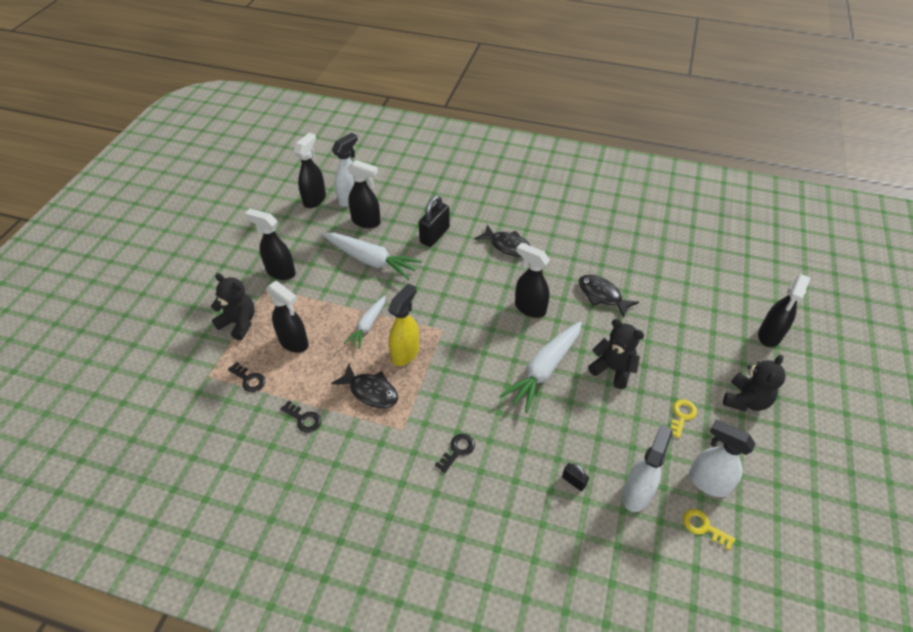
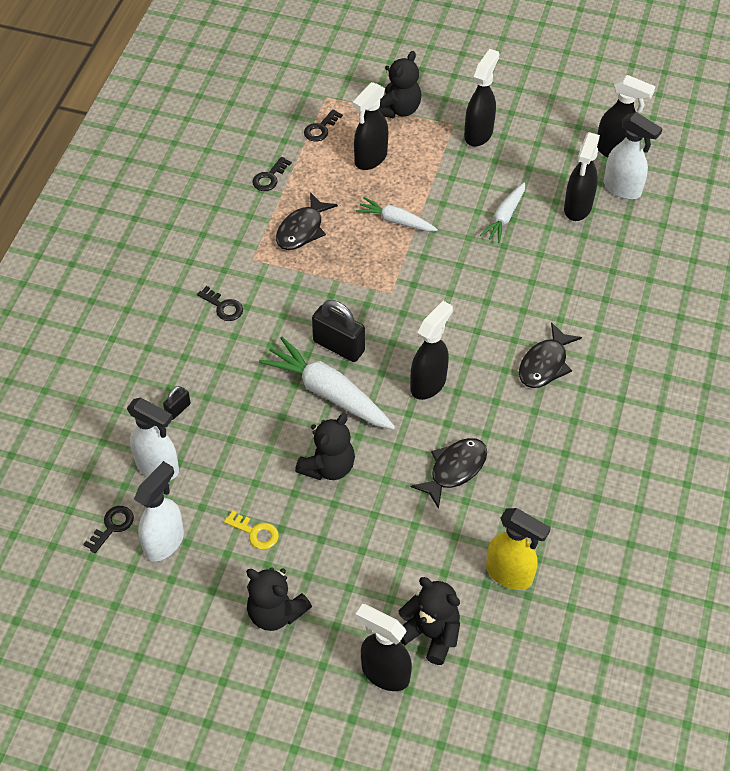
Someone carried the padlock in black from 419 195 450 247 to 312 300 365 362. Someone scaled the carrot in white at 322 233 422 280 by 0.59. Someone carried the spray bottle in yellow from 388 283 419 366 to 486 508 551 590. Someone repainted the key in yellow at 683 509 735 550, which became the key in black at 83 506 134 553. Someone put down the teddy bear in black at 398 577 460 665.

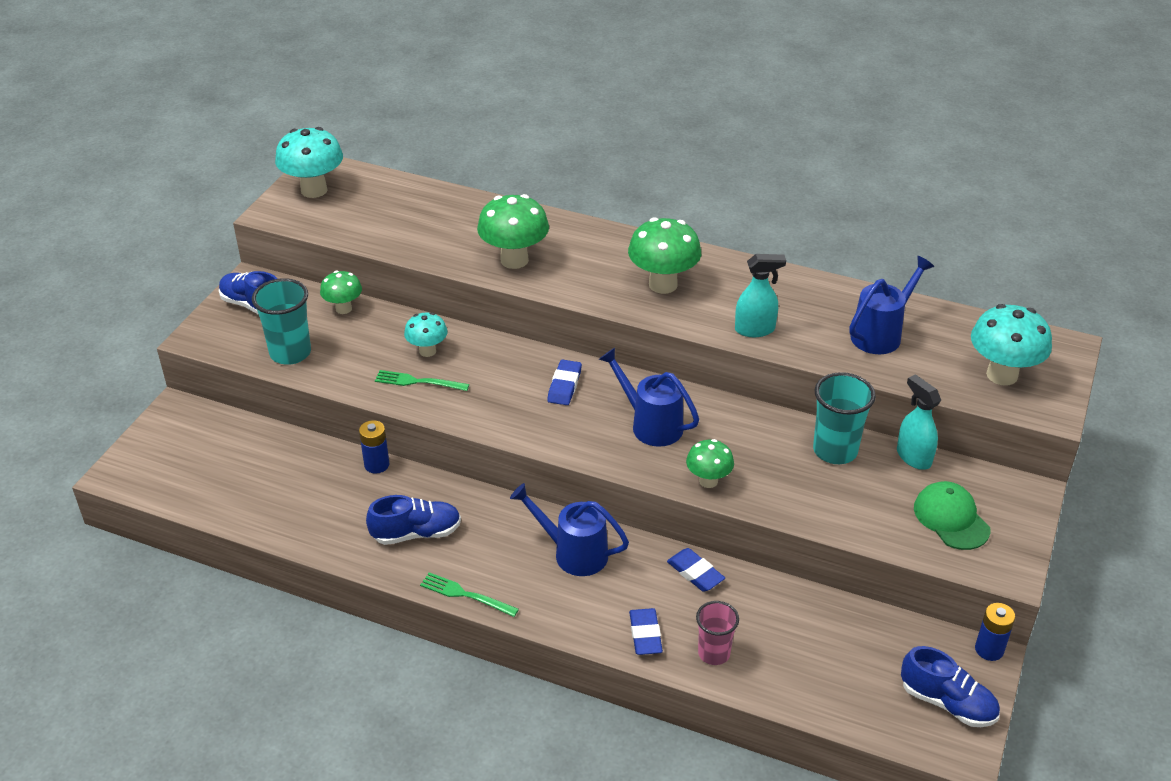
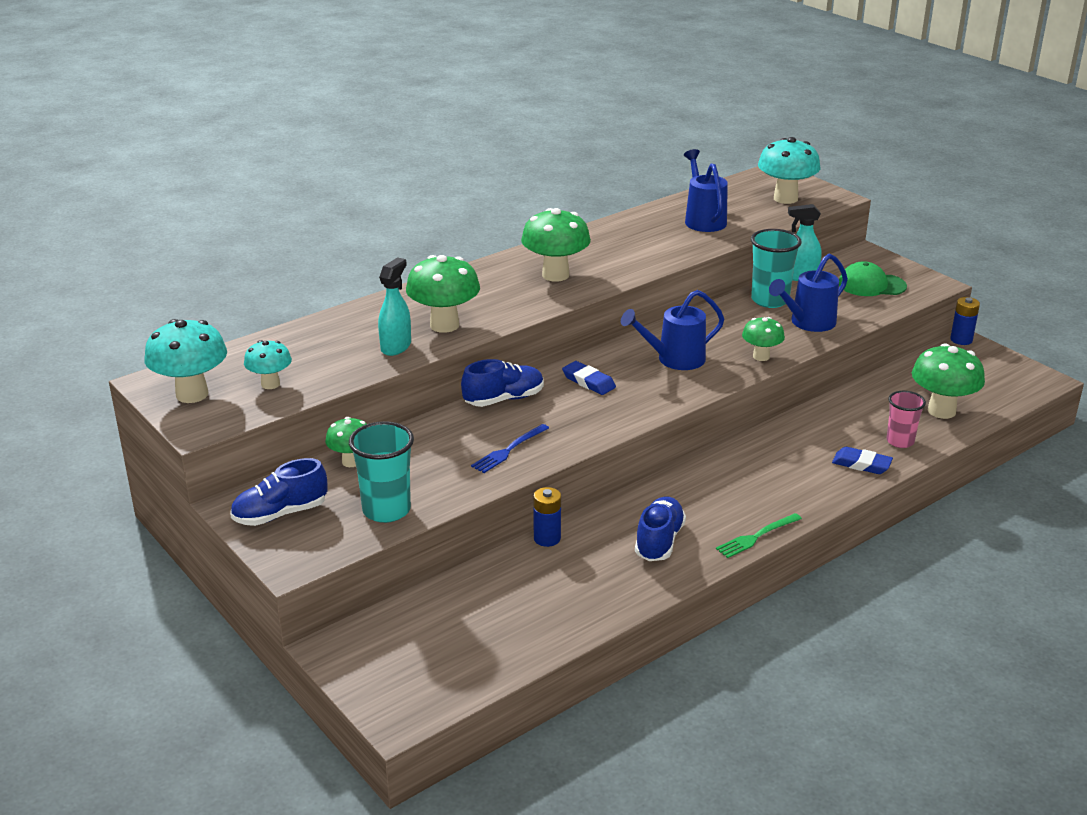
Someone carried the spray bottle in turquoise from 735 254 786 337 to 378 257 411 356. Someone carried the mushroom in turquoise from 404 312 448 357 to 244 340 292 389. Someone repainted the fork in green at 375 370 469 391, which became the fork in blue at 471 424 549 473. Someone carried the watering can in blue from 510 483 629 576 to 769 253 848 332. Someone took away the eraser in blue at 667 548 725 592. Someone carried the shoe in blue from 901 646 1000 727 to 461 359 544 407. Someone put down the mushroom in green at 912 343 985 419.

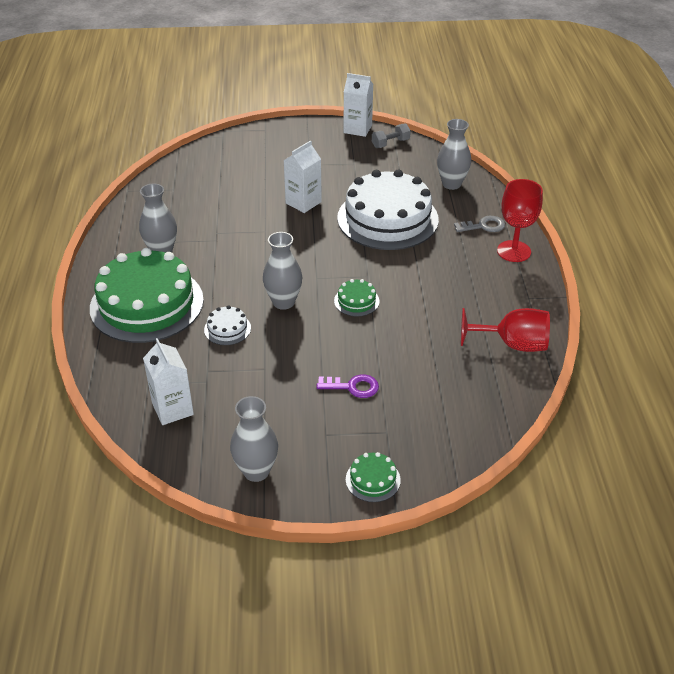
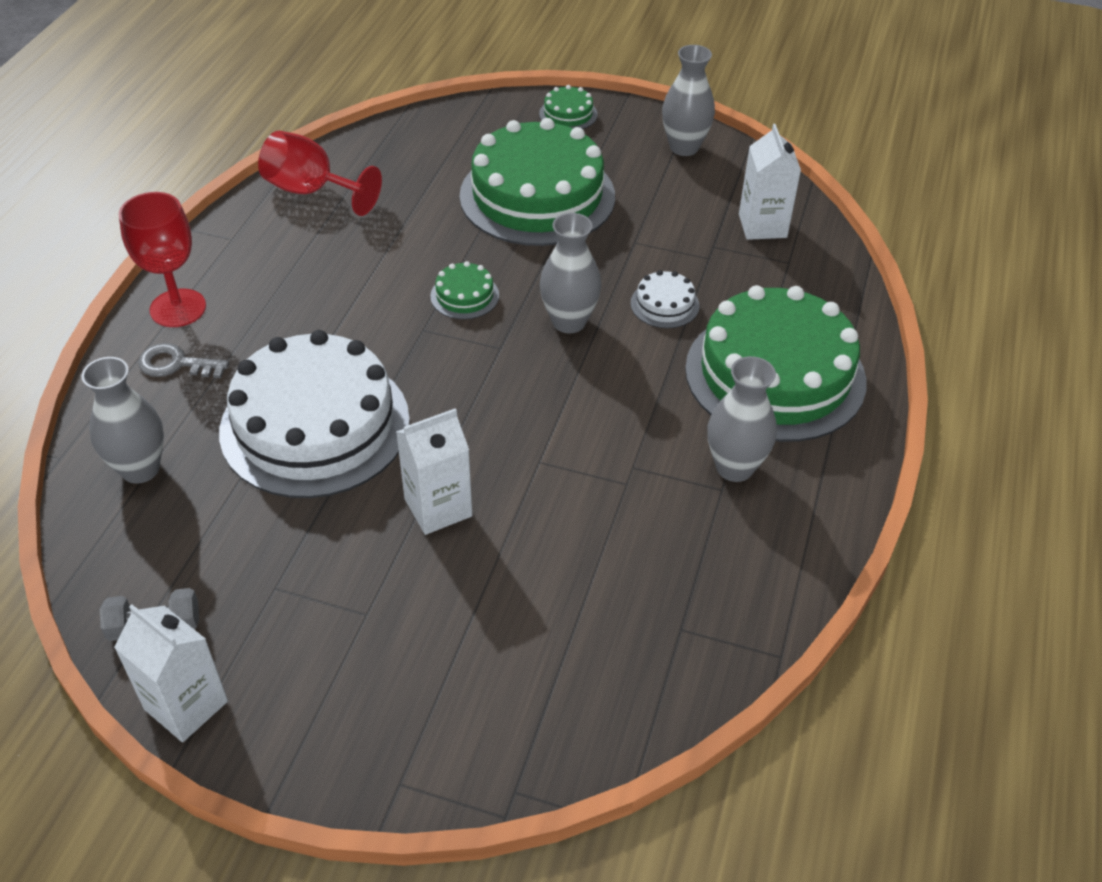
Someone swapped the key in purple at 317 374 379 398 for the cake in green at 459 118 615 246.

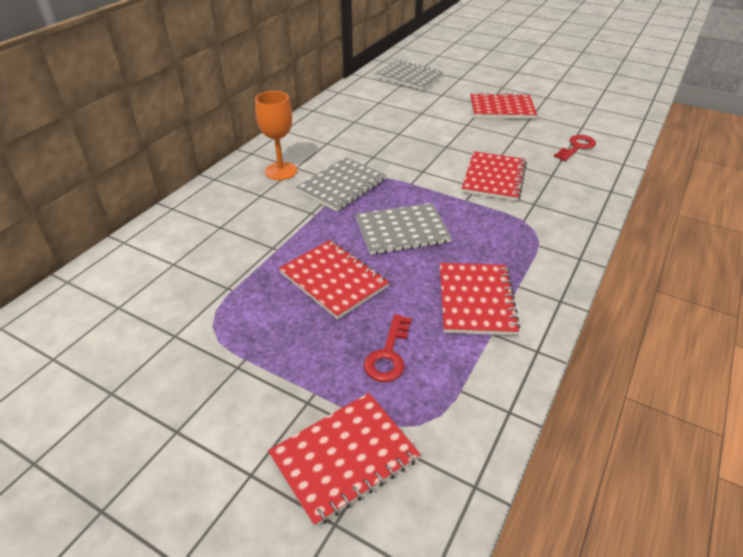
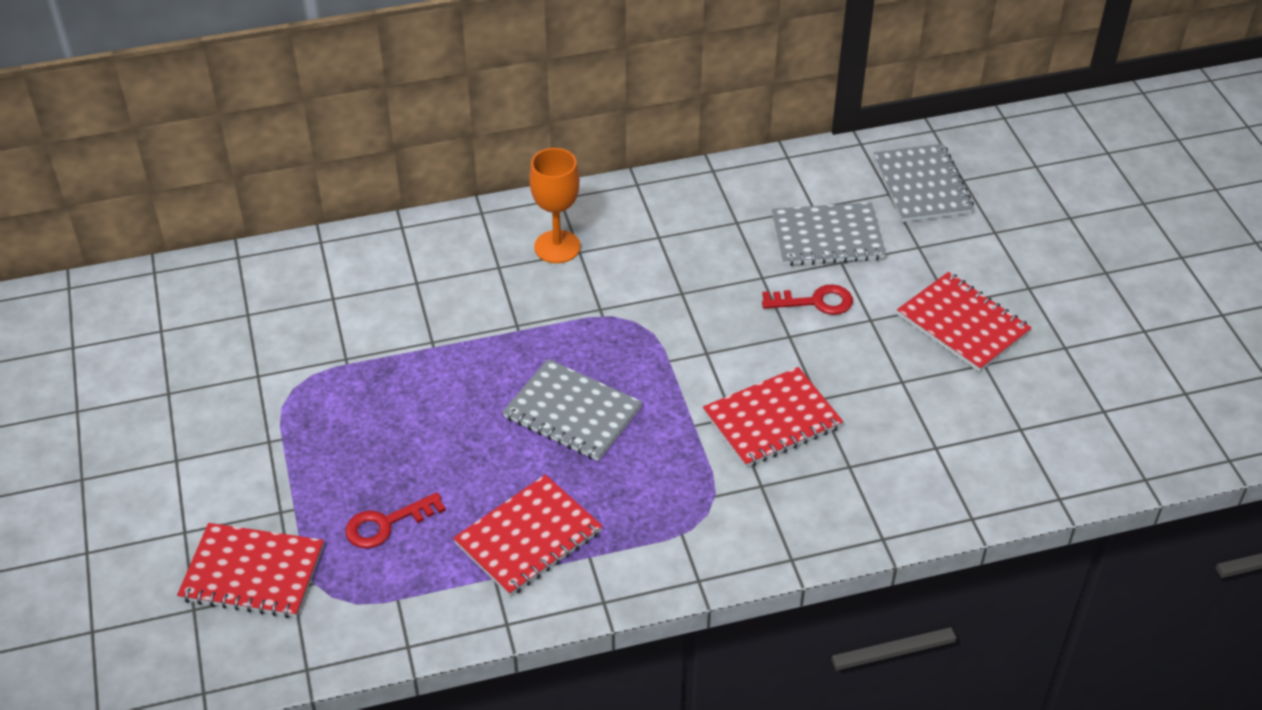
Someone carried the key in red from 554 135 596 161 to 762 284 853 315. Someone carried the notebook in grey from 296 157 386 211 to 772 202 886 266. Someone took away the notebook in red at 279 240 389 319.

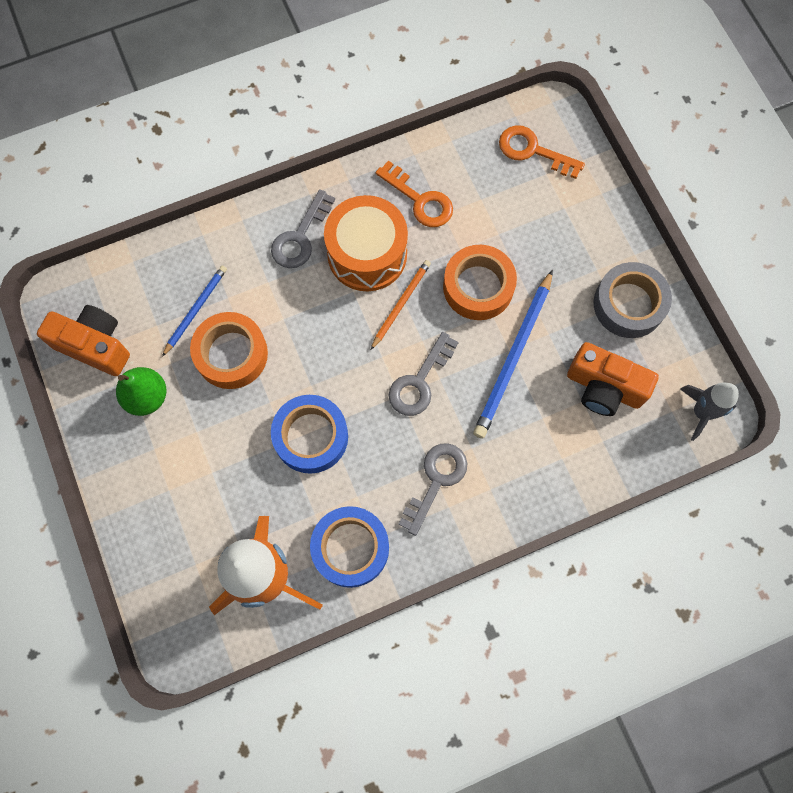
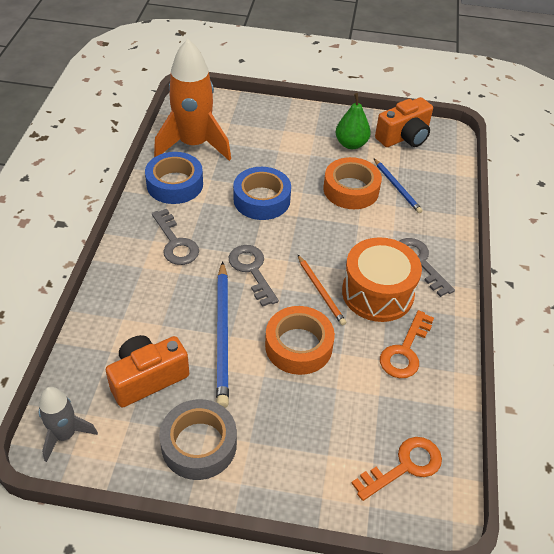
Someone rotated the key in orange at 376 160 453 227 by 45 degrees counterclockwise. Someone rotated the pencil in blue at 473 270 553 438 by 150 degrees counterclockwise.

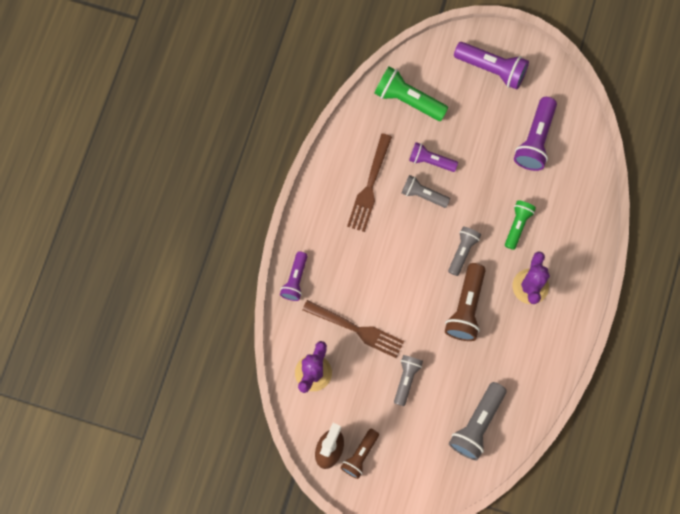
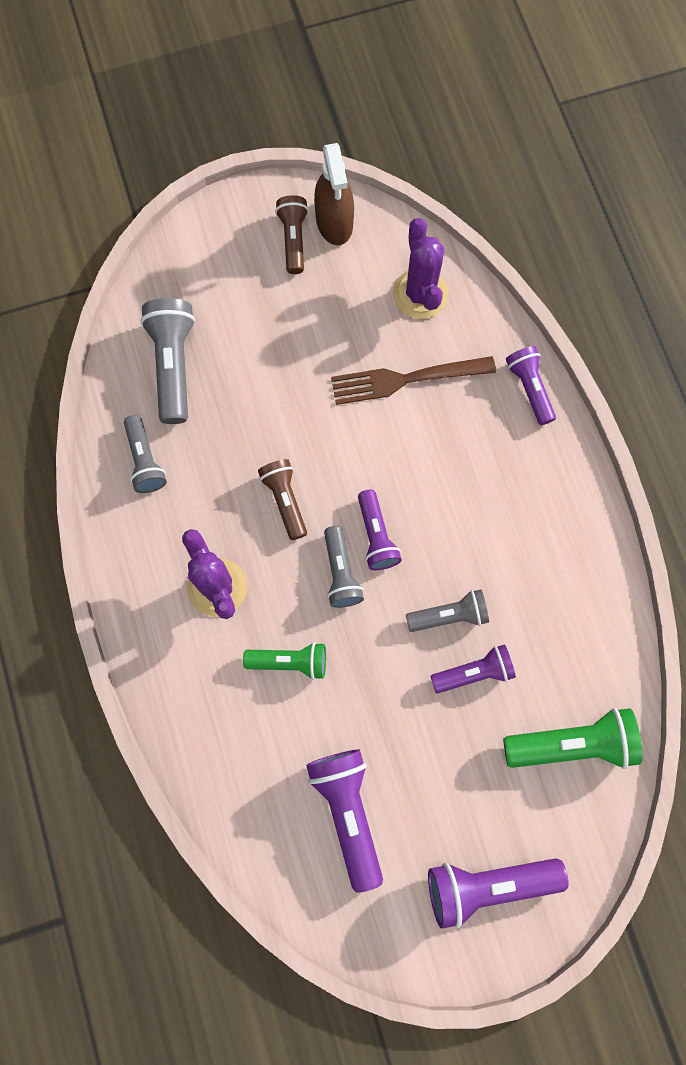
Someone took away the fork in brown at 347 133 392 232. Someone rotated the flashlight in green at 505 200 536 250 by 75 degrees counterclockwise. Someone scaled the flashlight in brown at 445 263 486 341 by 0.64. Someone carried the flashlight in grey from 394 355 423 406 to 124 415 167 493. Someone put down the flashlight in purple at 358 490 402 570.

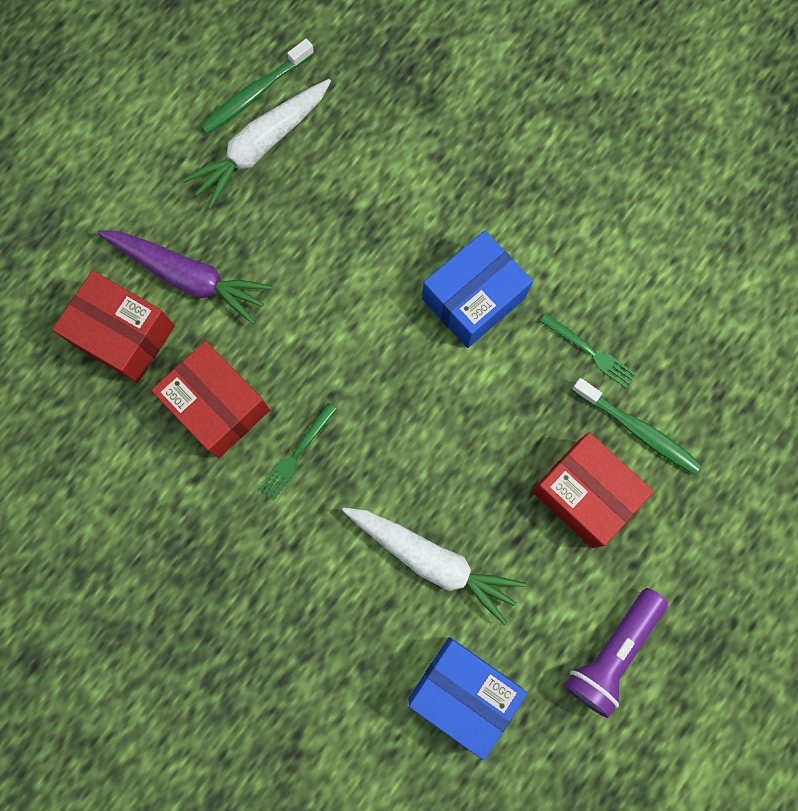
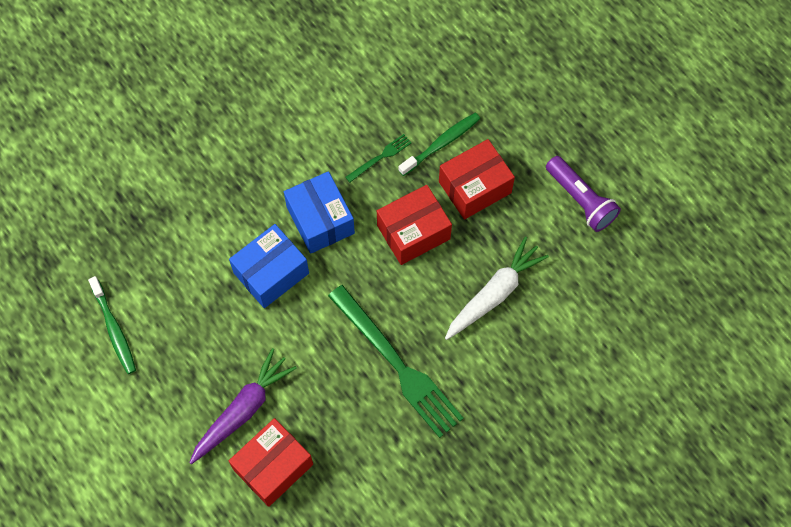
Someone took away the carrot in white at 182 79 331 209. Someone carried the box in red from 151 341 270 458 to 377 185 452 265. Someone scaled the fork in green at 259 403 337 500 by 2.30. Someone carried the box in blue from 408 637 527 760 to 229 224 309 308.

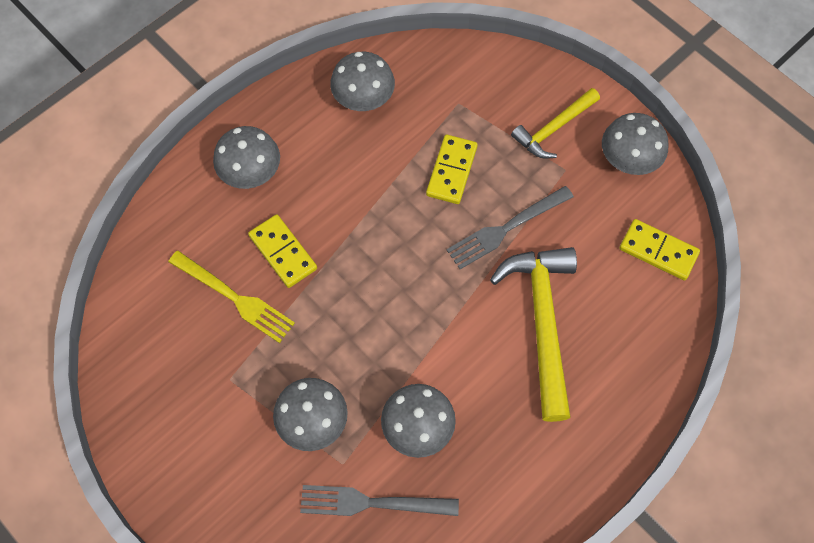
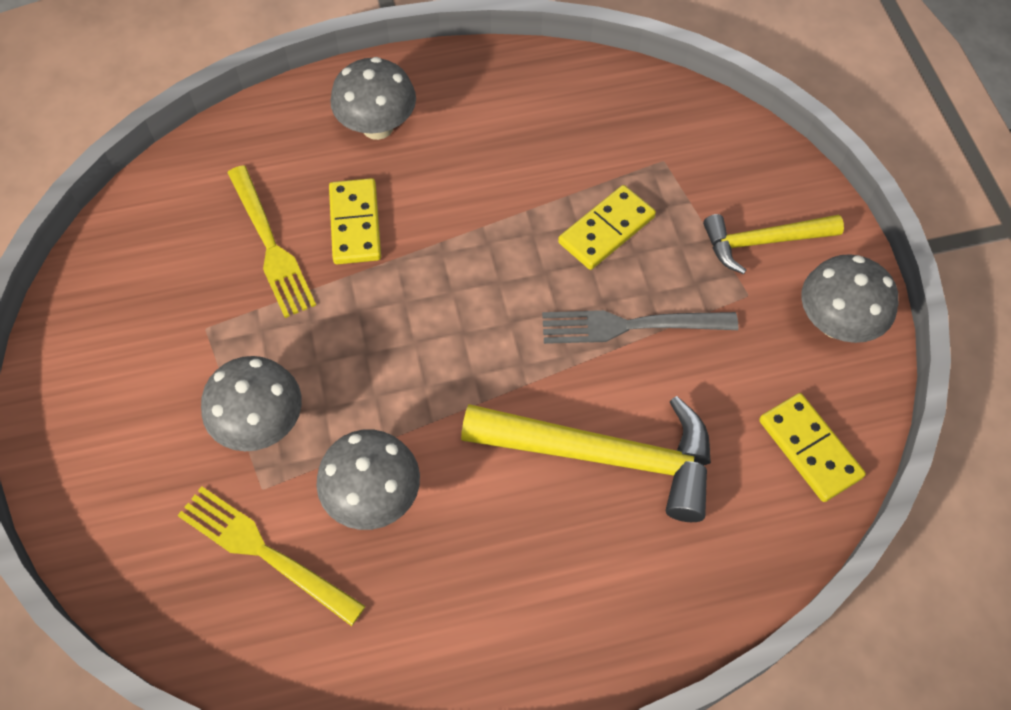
Someone took away the mushroom in grey at 330 52 395 111. Someone rotated the hammer in yellow at 490 247 577 422 by 75 degrees clockwise. Someone repainted the fork in grey at 300 485 459 516, which became the fork in yellow at 177 486 366 626.

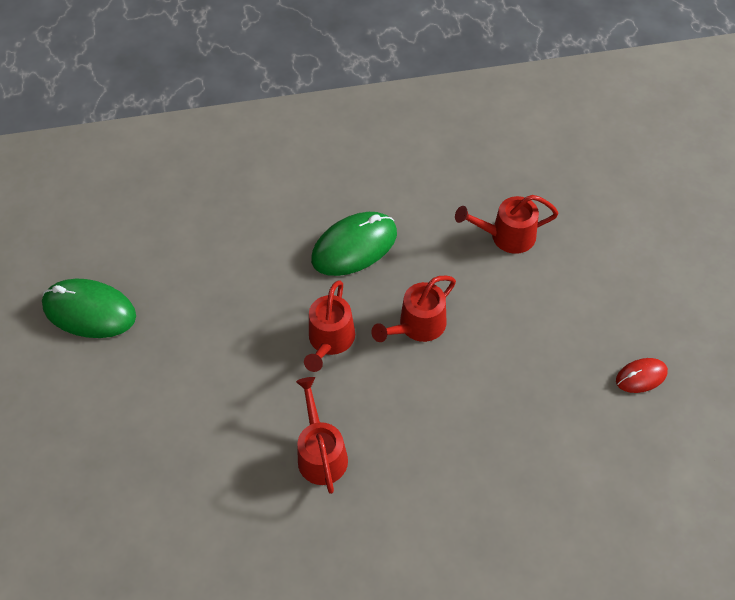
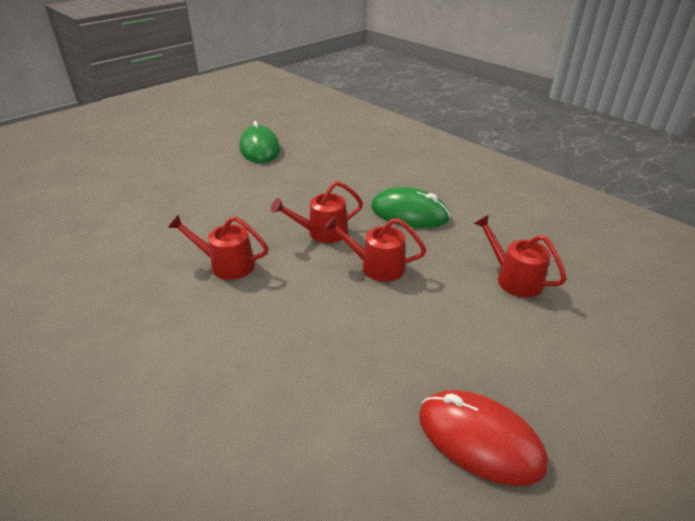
Someone scaled the mouse in red at 616 358 668 393 by 1.88. Someone rotated the watering can in red at 296 377 348 494 by 120 degrees counterclockwise.

